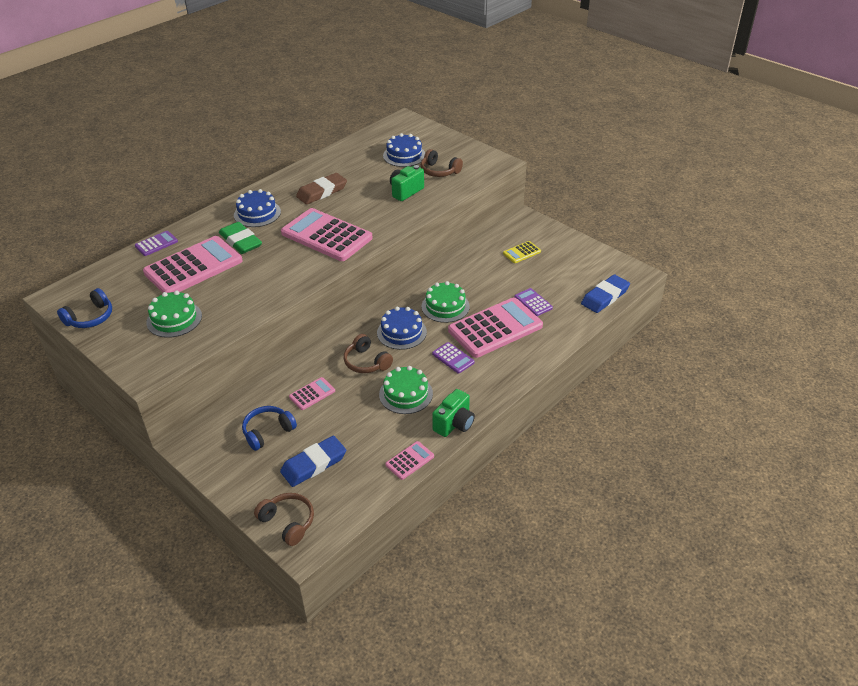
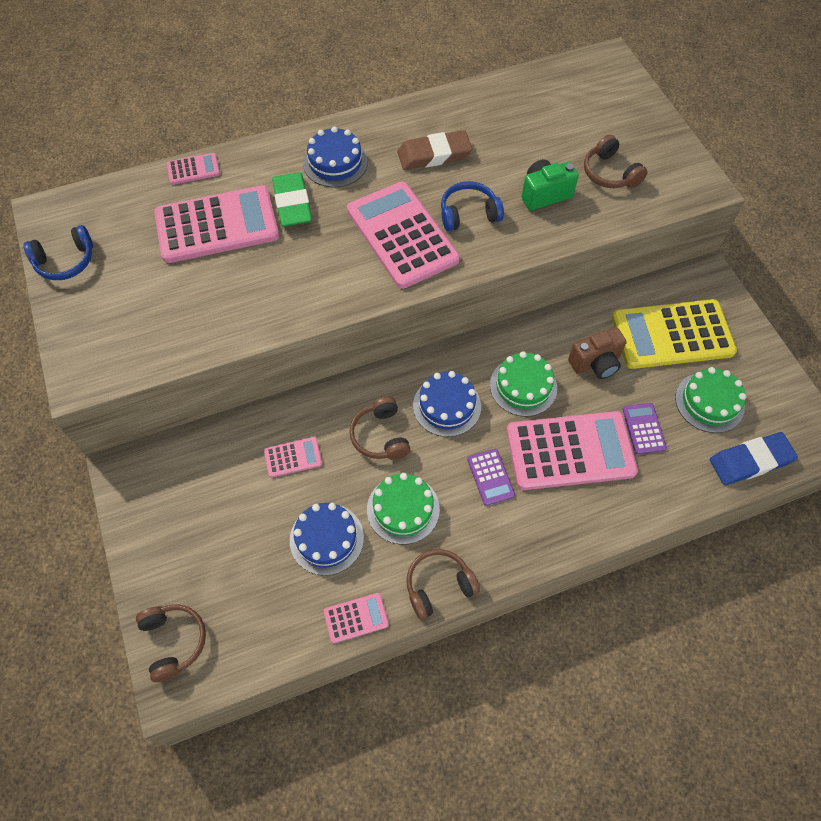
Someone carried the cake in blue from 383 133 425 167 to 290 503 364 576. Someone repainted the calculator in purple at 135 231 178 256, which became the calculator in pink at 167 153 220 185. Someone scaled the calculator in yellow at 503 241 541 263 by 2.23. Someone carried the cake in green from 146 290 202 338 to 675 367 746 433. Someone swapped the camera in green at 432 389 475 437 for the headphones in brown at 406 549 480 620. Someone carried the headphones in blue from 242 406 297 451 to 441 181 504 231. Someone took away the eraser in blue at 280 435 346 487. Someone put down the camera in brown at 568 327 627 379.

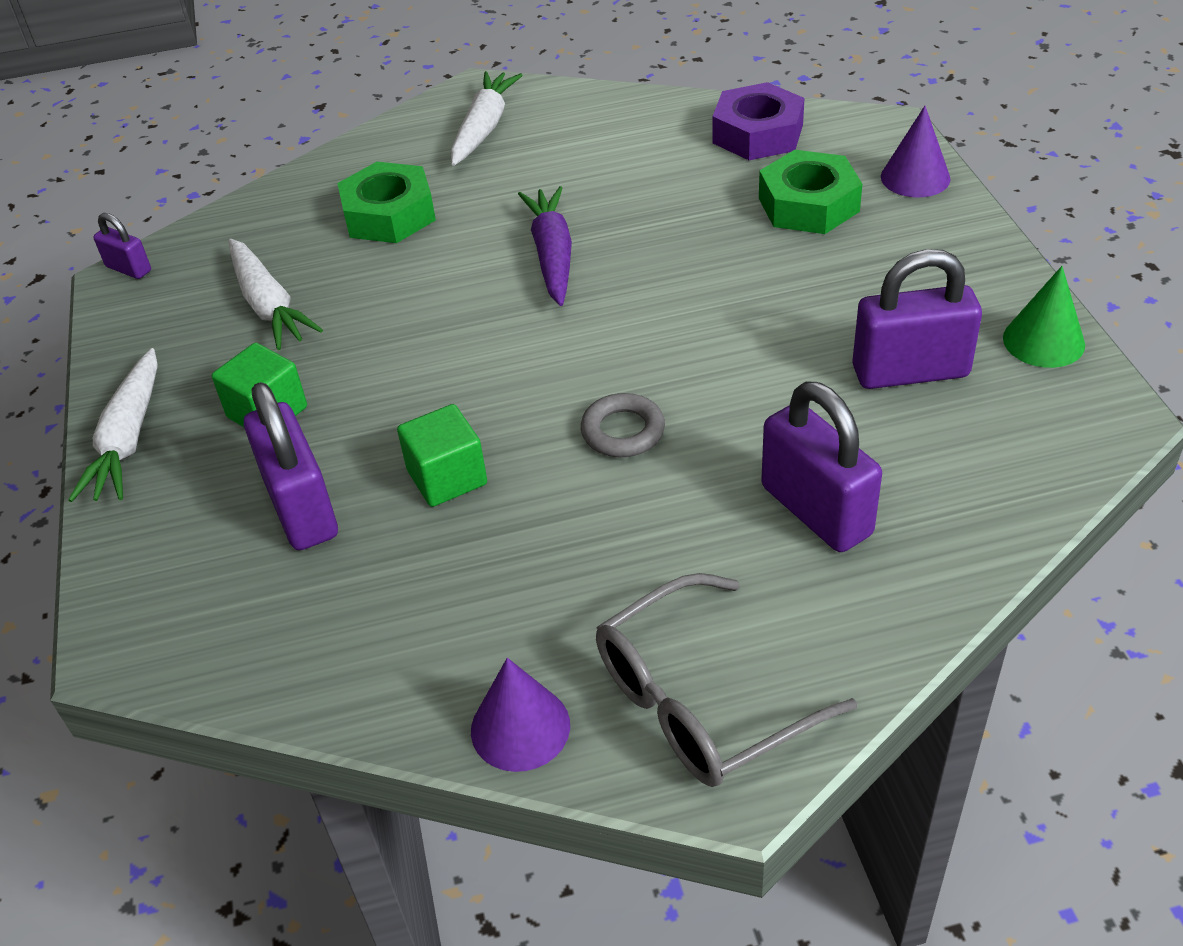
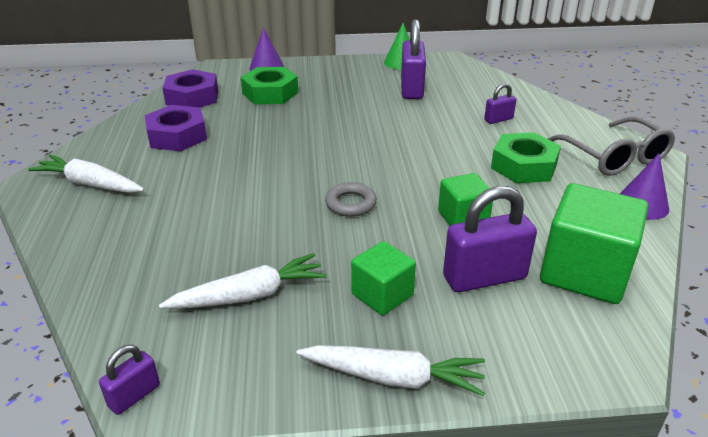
Someone carried the nut in green from 337 162 436 243 to 491 132 561 183. Someone took away the carrot in purple at 518 186 572 306. Someone scaled the padlock in purple at 761 381 882 552 by 0.52. Someone carried the ring in grey from 581 393 665 457 to 325 182 377 217. Someone put down the nut in purple at 145 105 207 151. Someone put down the cube in green at 540 183 649 304.

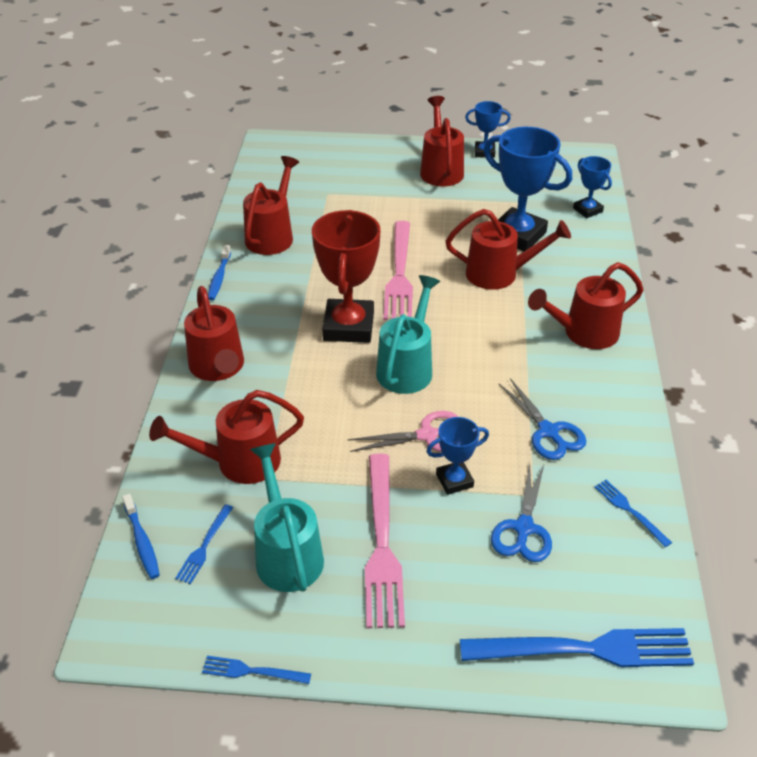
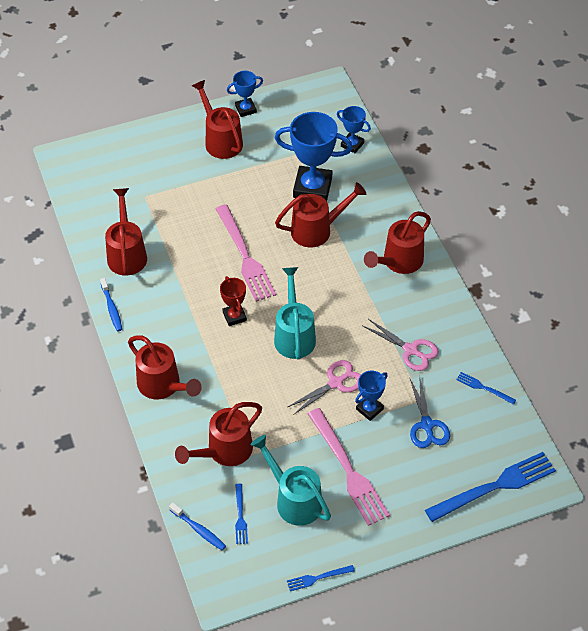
Someone scaled the trophy in red at 312 210 380 343 by 0.52. Someone repainted the scissors in blue at 499 378 586 460, which became the scissors in pink at 362 319 439 371.

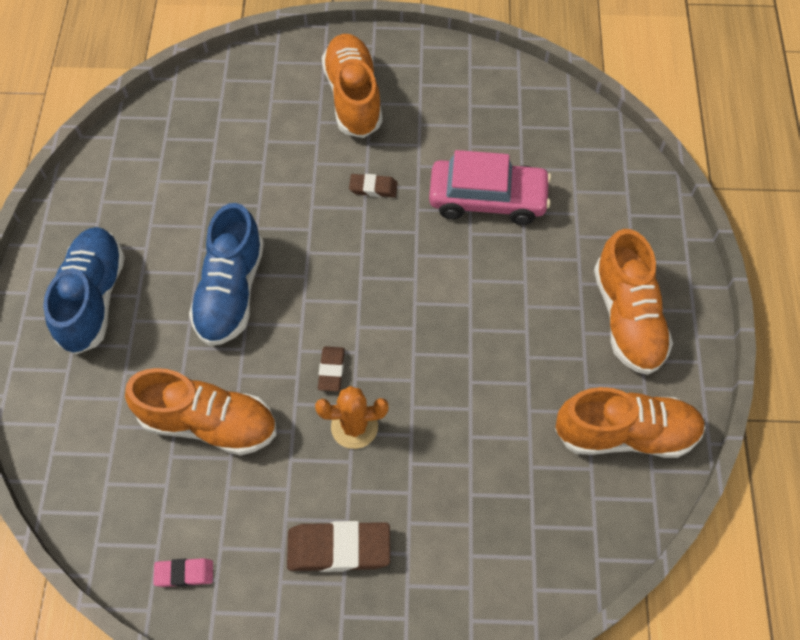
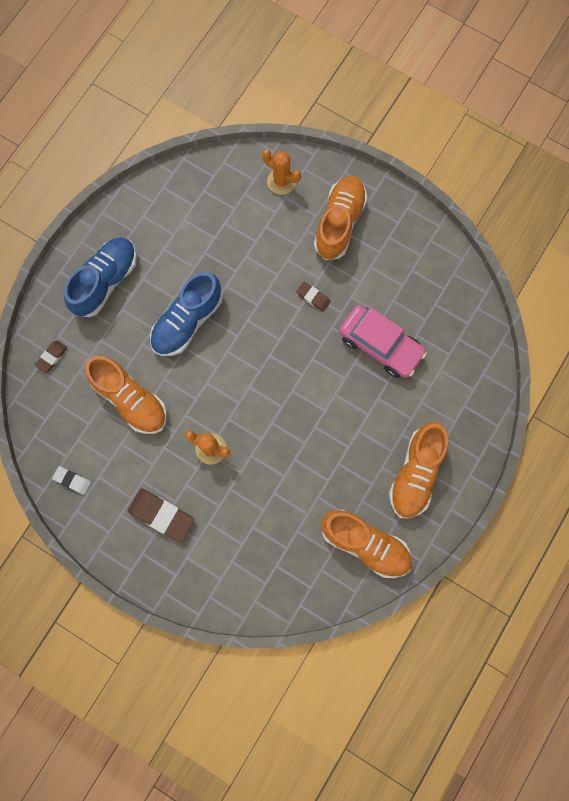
Someone carried the eraser in brown from 318 346 345 391 to 35 340 67 373. Someone repainted the eraser in pink at 153 558 213 587, which became the eraser in white at 52 466 91 495. Someone put down the cactus in orange at 262 149 301 195.

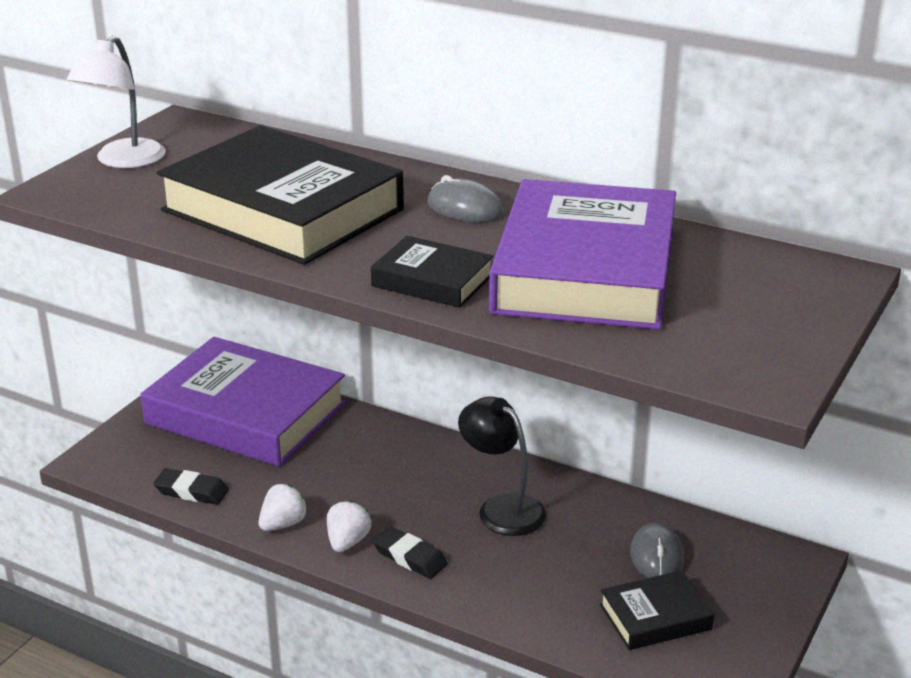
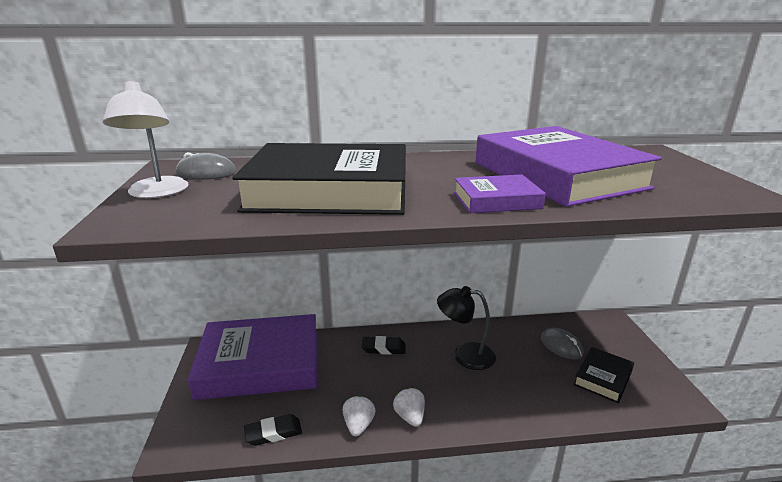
Someone carried the mouse in grey from 427 175 503 222 to 176 152 237 180. Someone repainted the book in black at 371 236 494 308, which became the book in purple at 454 175 546 213. Someone carried the eraser in black from 373 526 448 579 to 361 336 406 355.

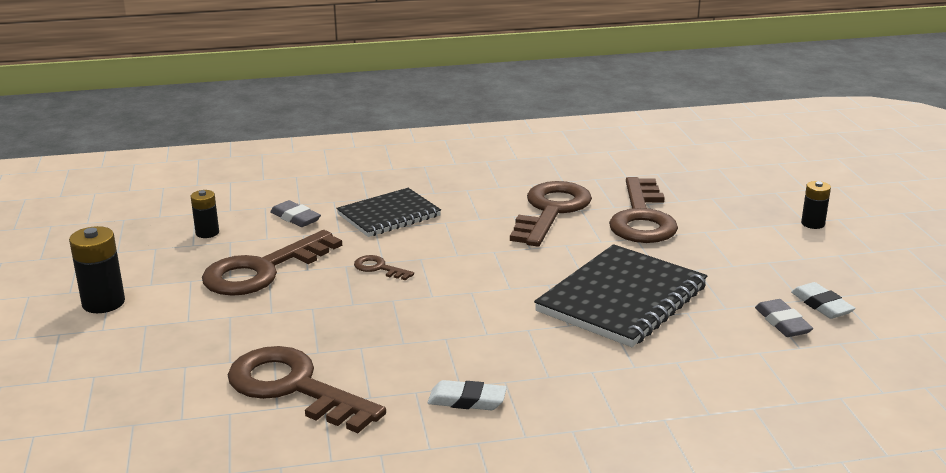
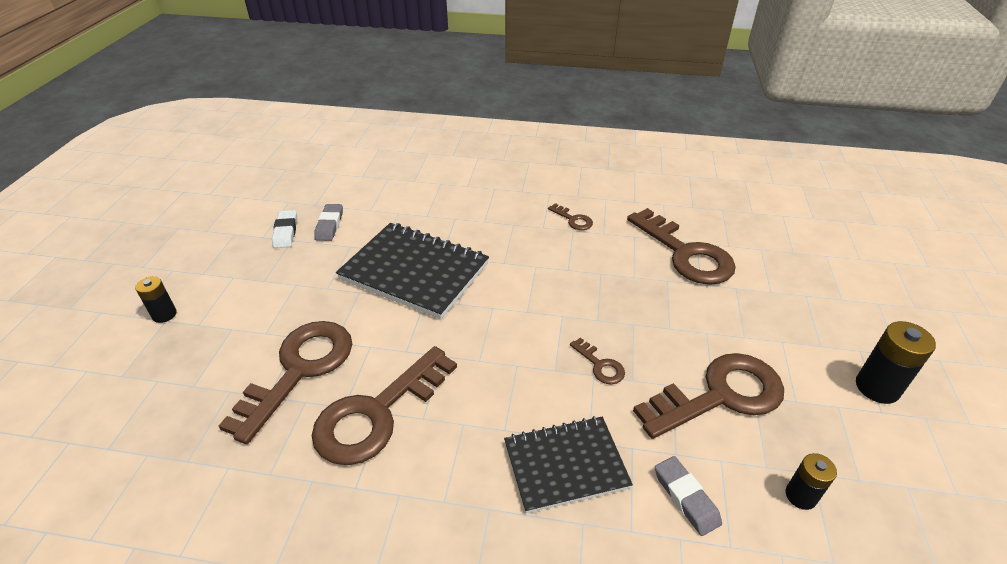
Someone rotated the notebook in black at 534 244 707 347 by 60 degrees clockwise. Someone swapped the eraser in white at 427 380 507 410 for the key in brown at 548 203 593 230.

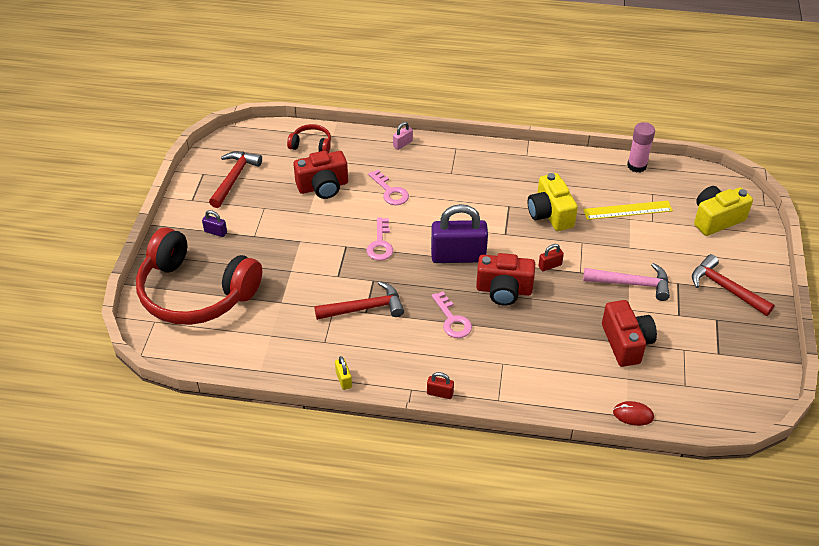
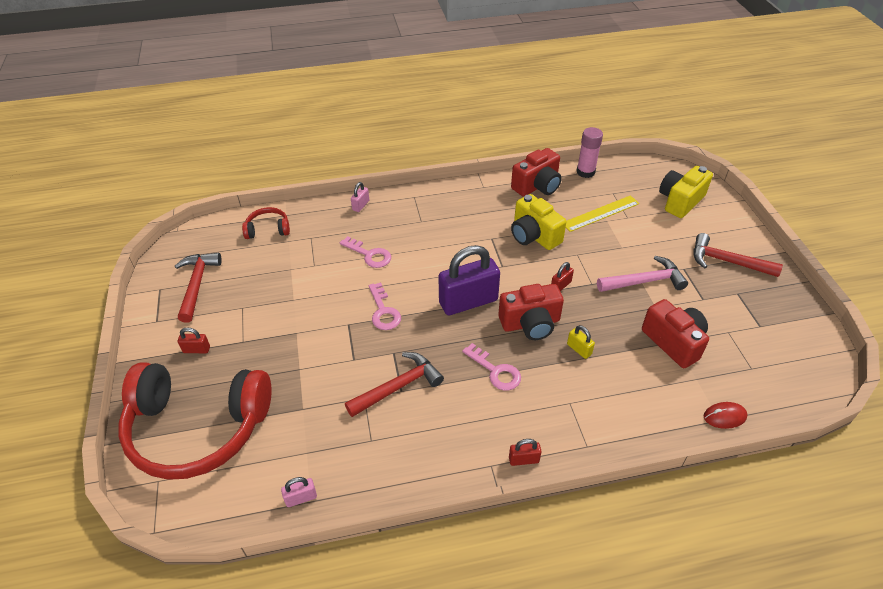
Someone carried the camera in red from 293 151 348 199 to 511 148 562 196. Someone repainted the padlock in purple at 202 210 227 237, which became the padlock in red at 178 327 210 353. Someone carried the padlock in yellow from 335 356 352 390 to 567 325 595 359. Someone put down the padlock in pink at 281 477 317 507.

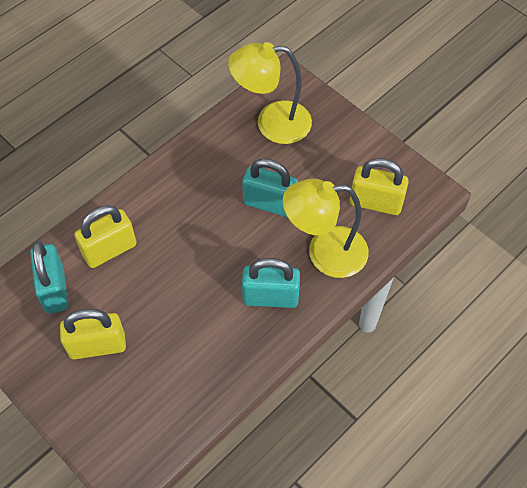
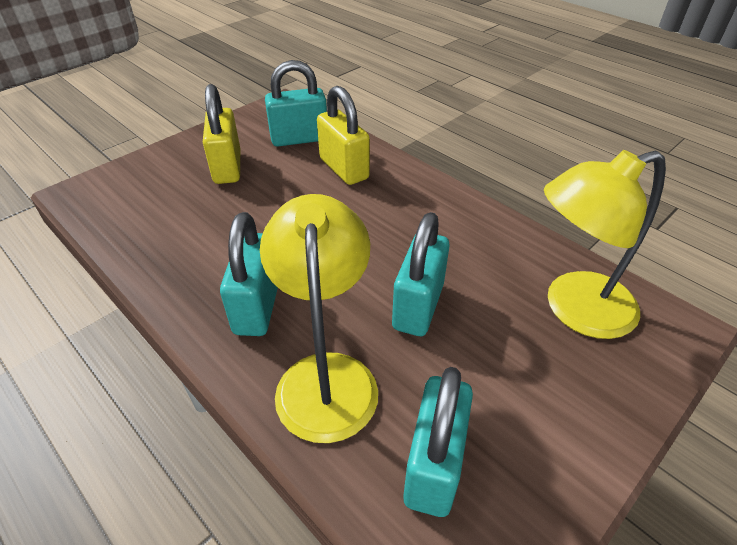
Someone rotated the lamp in yellow at 228 42 312 144 by 105 degrees counterclockwise. Someone repainted the padlock in yellow at 350 158 409 215, which became the padlock in turquoise at 403 367 473 517.

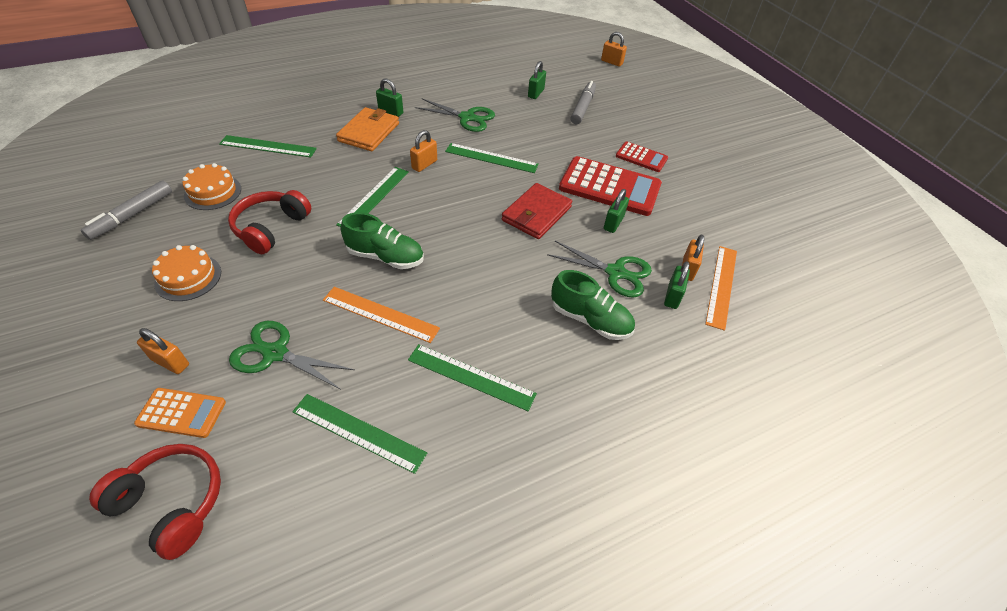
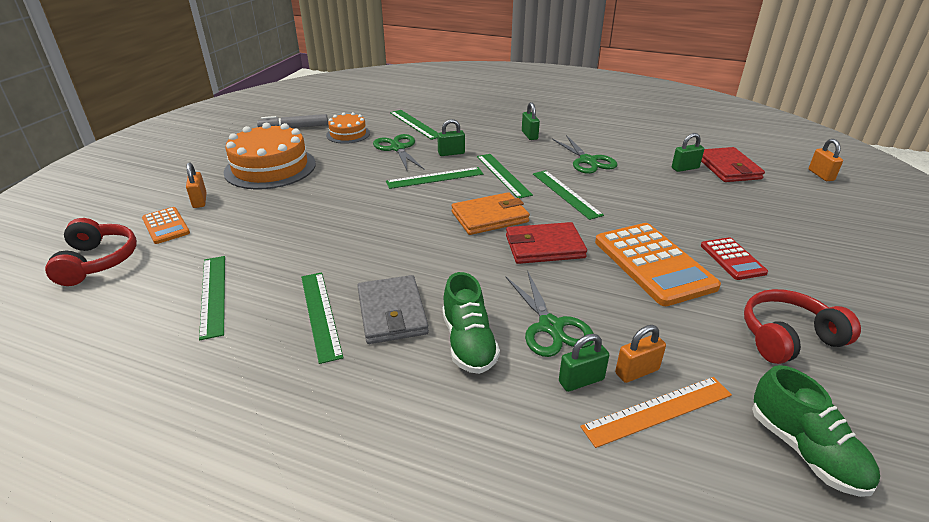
Someone took away the marker in grey at 571 81 596 124. Someone carried the wallet in orange from 336 107 399 151 to 452 192 530 235. Someone swapped the padlock in orange at 410 130 437 172 for the ruler in green at 477 154 533 199. Someone repainted the calculator in red at 559 156 662 216, which became the calculator in orange at 595 223 721 306. Someone carried the padlock in green from 604 189 629 233 to 437 119 465 156. Someone carried the headphones in red from 228 190 311 254 to 744 289 861 364. Someone carried the shoe in green from 341 213 424 269 to 752 365 880 497. Someone scaled the cake in orange at 152 245 221 301 by 1.83. Someone took away the ruler in orange at 323 287 440 343. Someone carried the scissors in green from 229 321 355 390 to 373 134 424 170. Someone put down the wallet in red at 701 147 765 182. Someone put down the wallet in grey at 357 275 429 344.

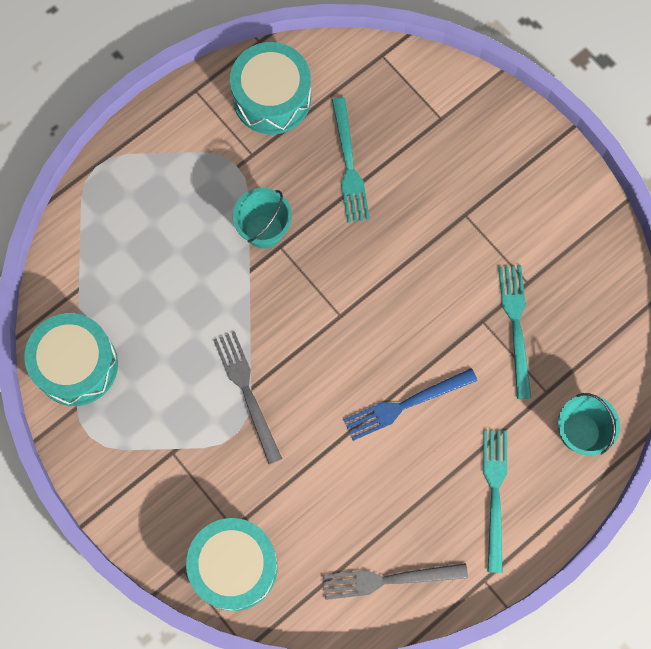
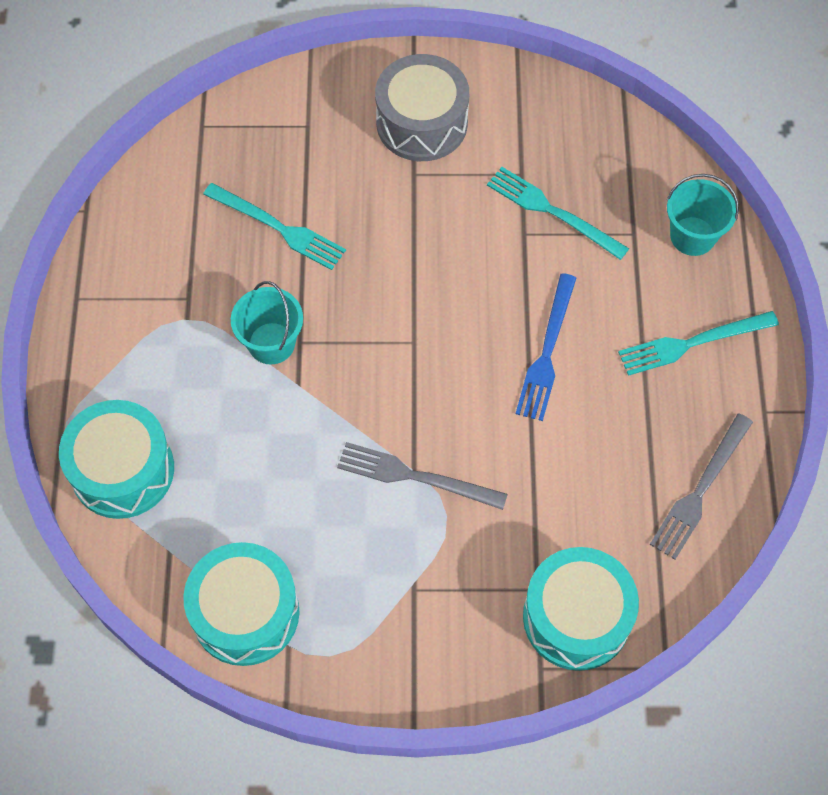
Someone carried the drum in turquoise from 230 42 311 134 to 59 400 174 519. Someone rotated the fork in turquoise at 483 430 507 573 by 60 degrees counterclockwise. Someone put down the drum in grey at 375 54 469 161.

